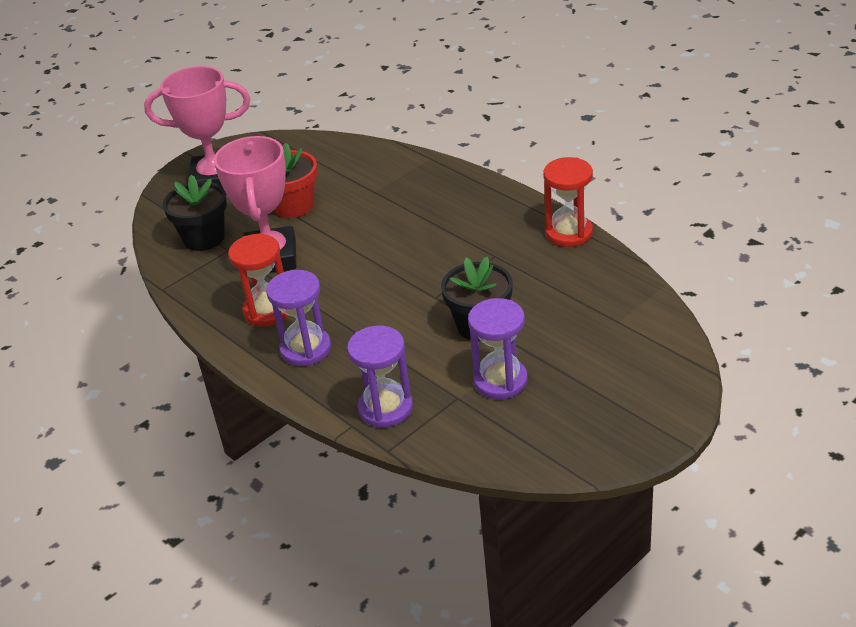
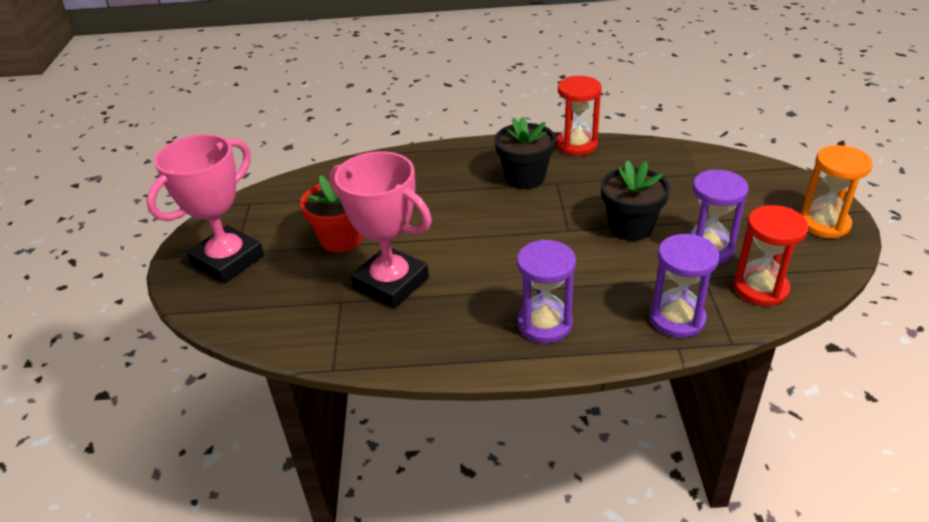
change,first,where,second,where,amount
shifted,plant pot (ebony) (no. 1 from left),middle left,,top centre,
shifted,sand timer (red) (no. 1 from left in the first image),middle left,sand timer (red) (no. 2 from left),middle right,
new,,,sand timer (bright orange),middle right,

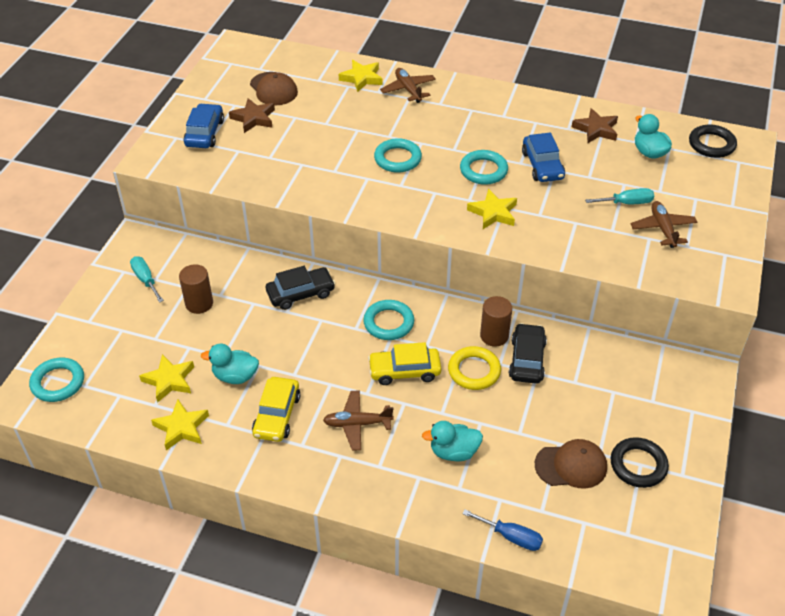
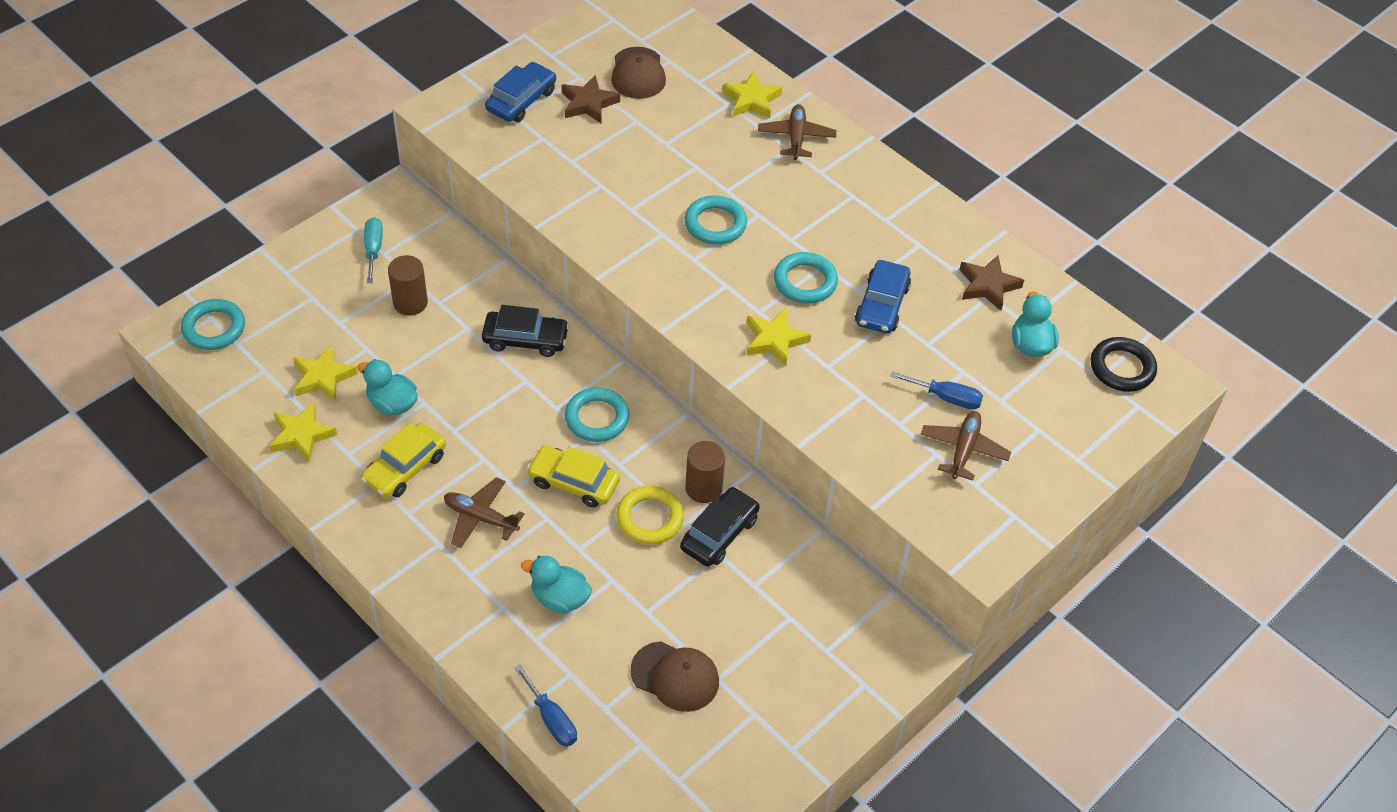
change,first,where,second,where,amount
repainted,hand screwdriver (aqua) (no. 2 from left),top right,hand screwdriver (cobalt) (no. 2 from left),middle right,
gone,hoop (ebony) (no. 1 from left),bottom right,,,

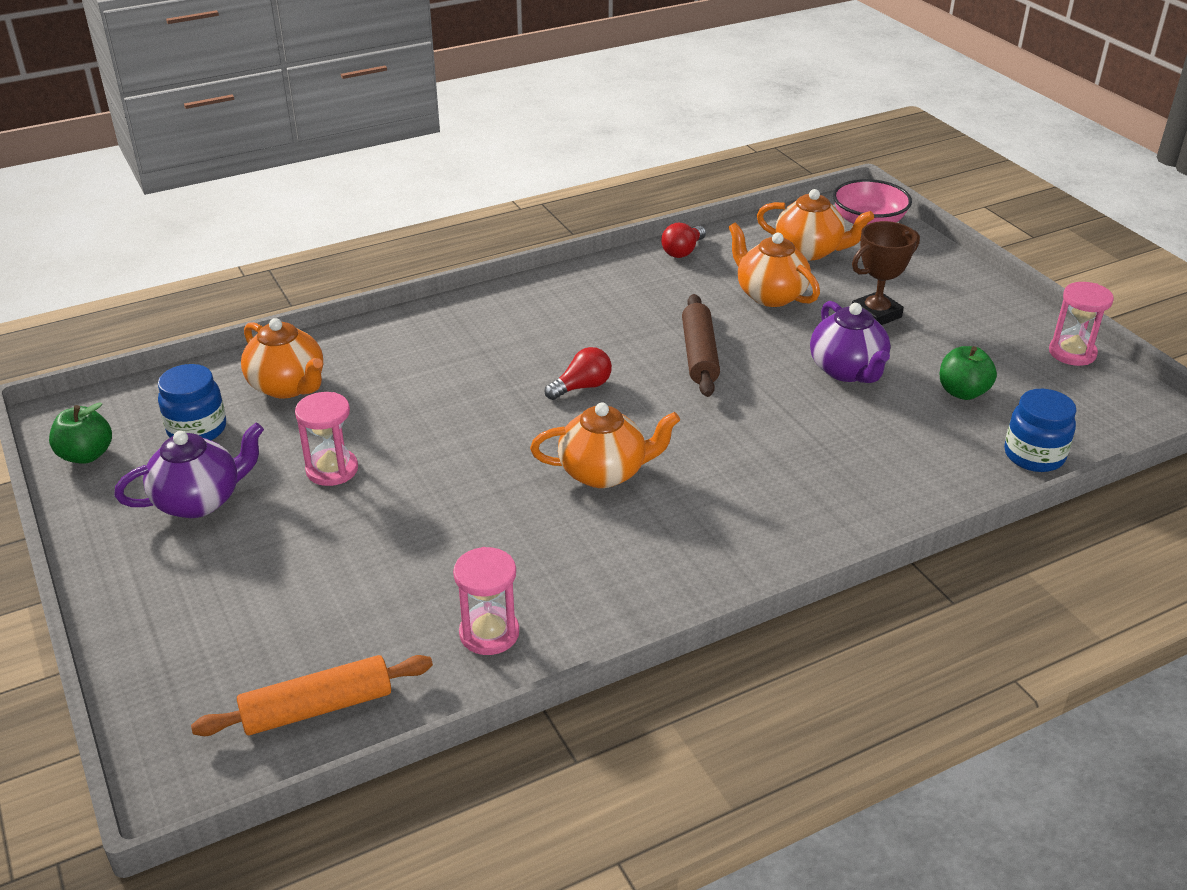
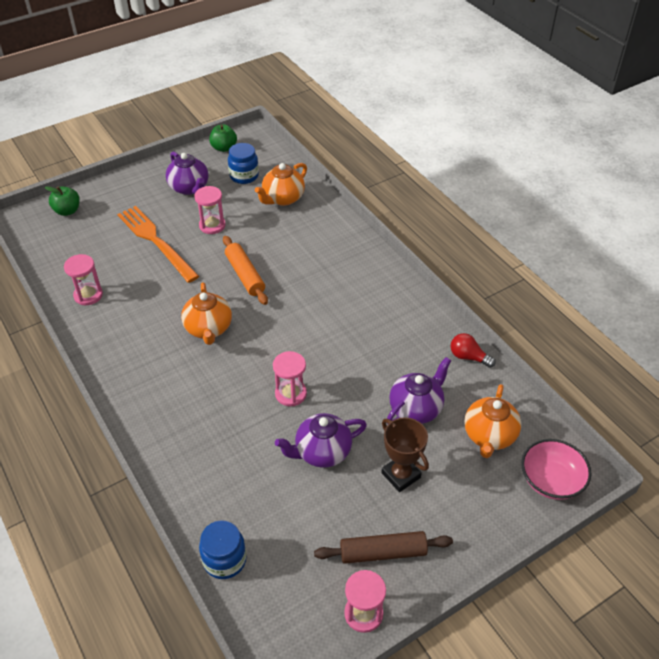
change,first,where,second,where,amount
repainted,tea pot (bright orange) (no. 3 from left),top centre,tea pot (purple) (no. 3 from left),centre,
shifted,rolling pin (russet),centre,,bottom centre,
shifted,apple (leaf-green) (no. 2 from left in the first image),middle right,apple (leaf-green) (no. 1 from left),top left,
gone,lightbulb (red) (no. 1 from left),centre,,,
shifted,rolling pin (bright orange),bottom left,,centre,
new,,,fork (bright orange),middle left,
new,,,sand timer (rose-pink) (no. 3 from left),centre,

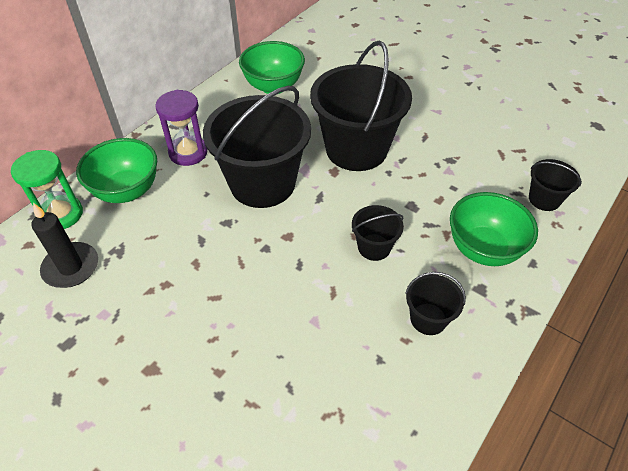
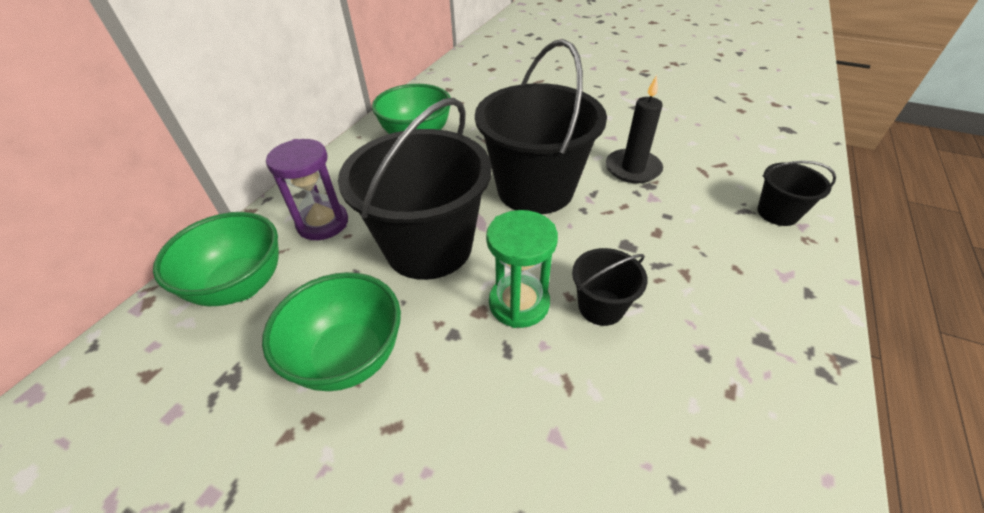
change,first,where,second,where,amount
shifted,sand timer (leaf-green),middle left,,centre,
shifted,serving bowl (leaf-green) (no. 3 from left in the first image),middle right,serving bowl (leaf-green) (no. 2 from left),centre,
shifted,wax candle (ebony),middle left,,top centre,
gone,sand bucket (ebony) (no. 4 from left),middle right,,,

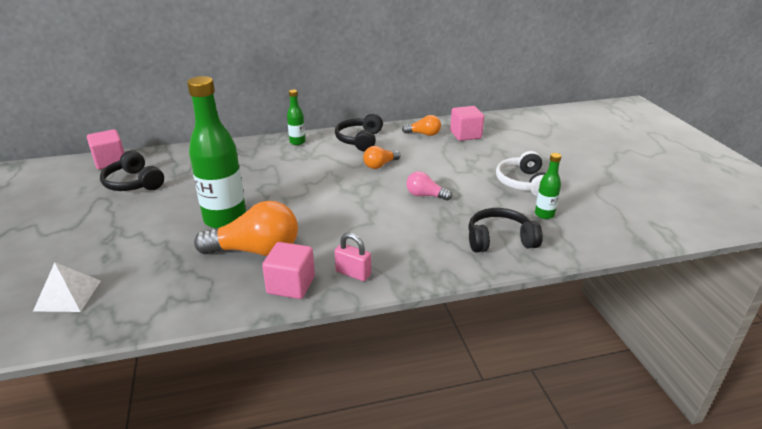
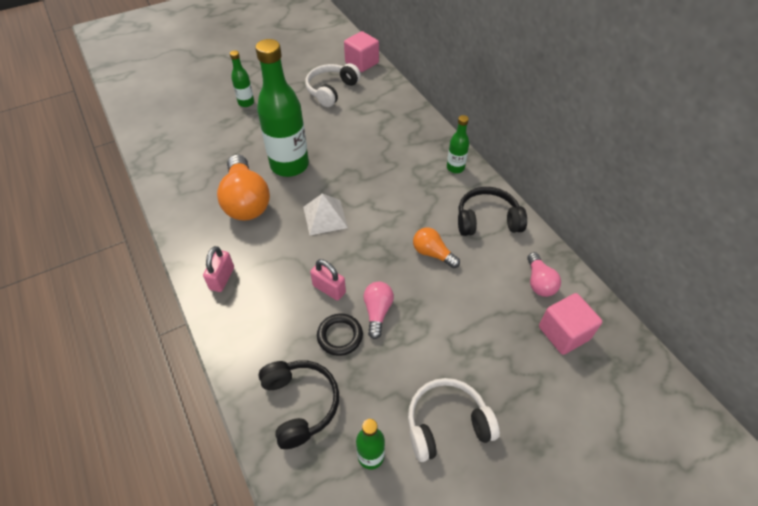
change,first,where,second,where,amount
repainted,lightbulb (bright orange) (no. 3 from left),top centre,lightbulb (rose-pink) (no. 2 from left),middle right,
repainted,over-ear headphones (ebony) (no. 1 from left),middle left,over-ear headphones (snow-white) (no. 1 from left),top centre,
gone,solid cube (rose-pink) (no. 2 from left),centre,,,
shifted,pyramid (snow-white),bottom left,,centre,
new,,,bottle (leaf-green) (no. 1 from left),top left,
new,,,lock (rose-pink) (no. 2 from left),centre,
new,,,hoop (ebony),centre,

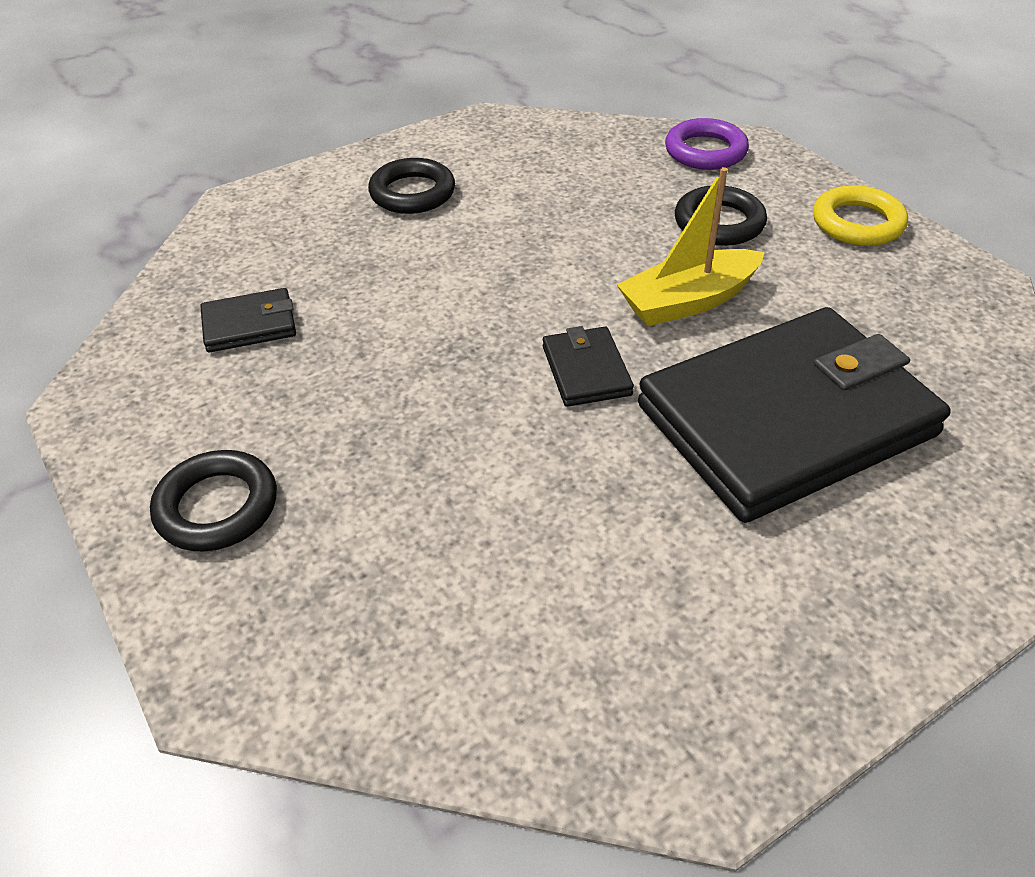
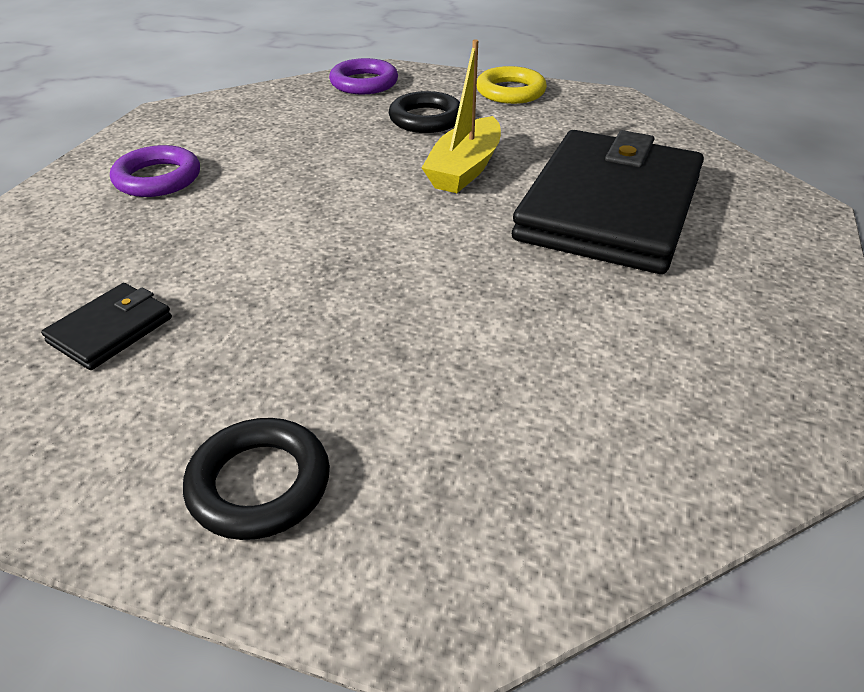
change,first,where,second,where,amount
repainted,hoop (ebony) (no. 2 from left),top centre,hoop (purple) (no. 1 from left),top left,
gone,card wallet (ebony) (no. 2 from left),centre,,,

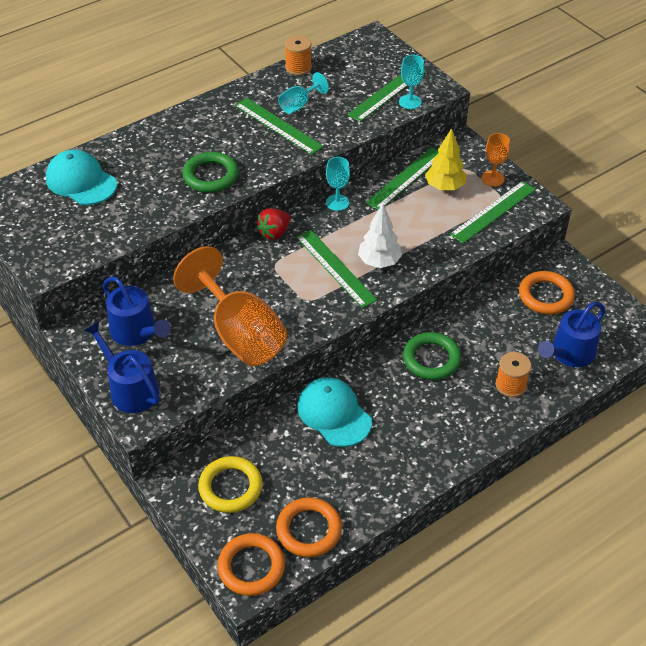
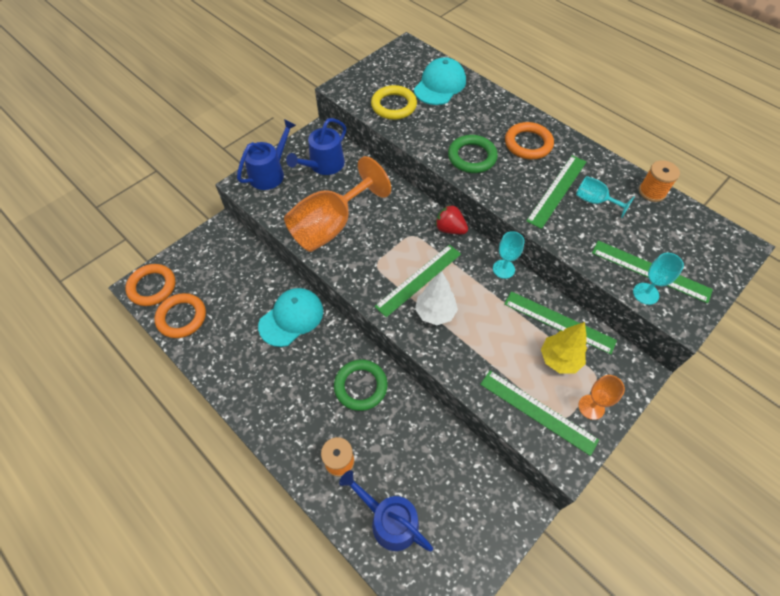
change,first,where,second,where,amount
shifted,hoop (bright orange) (no. 3 from left),middle right,,top right,
shifted,hoop (yellow),bottom centre,,top centre,

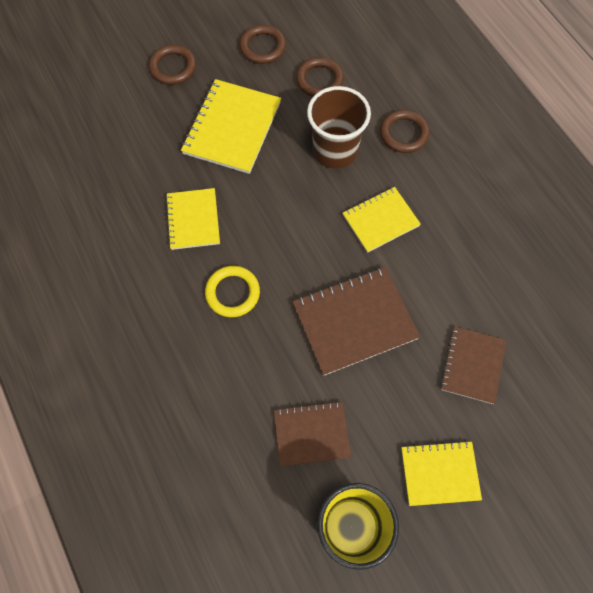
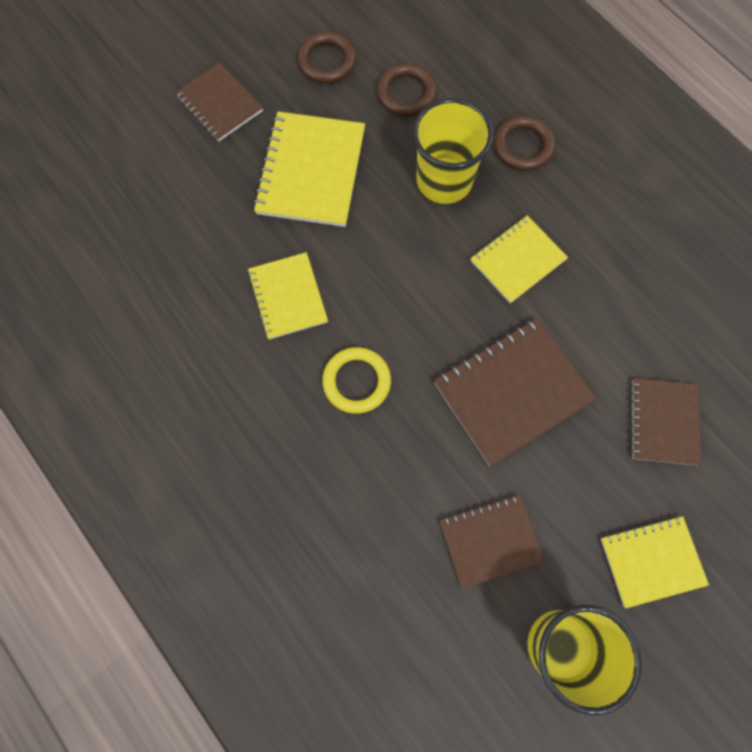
change,first,where,second,where,amount
swapped,hoop (russet) (no. 1 from left),top left,exercise book (russet) (no. 1 from left),top left,
repainted,beaker (russet),top centre,beaker (yellow) (no. 1 from left),top centre,

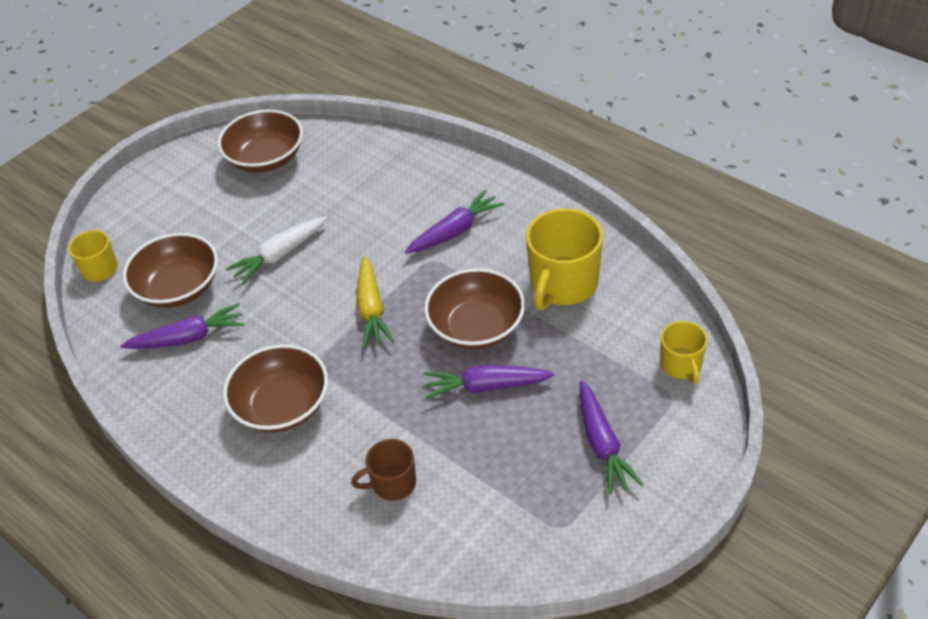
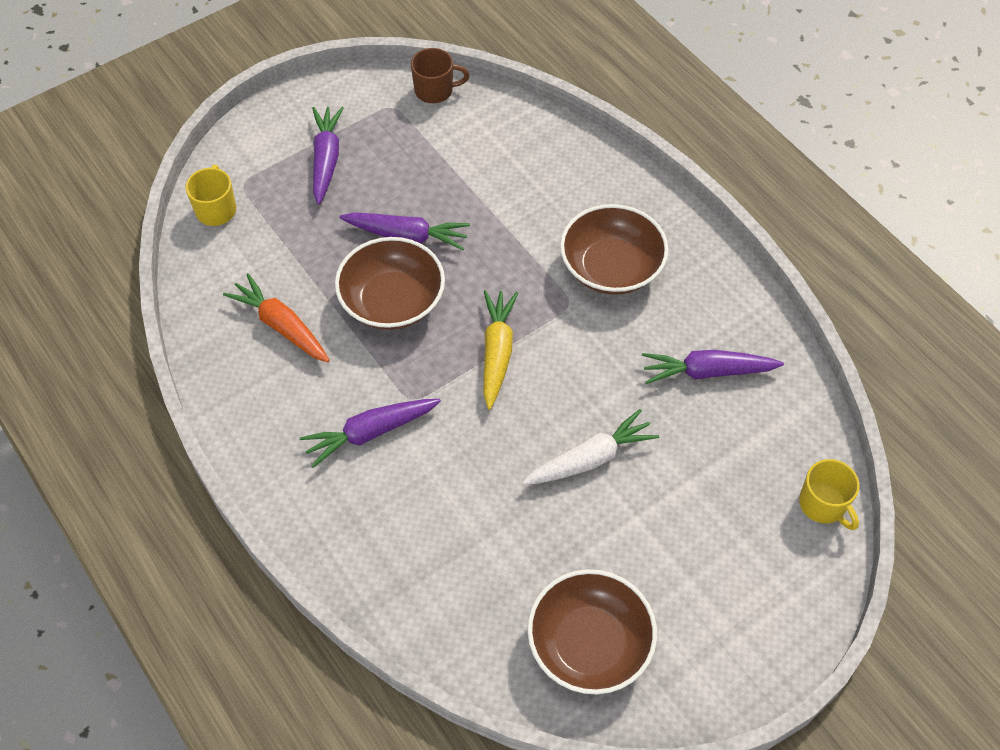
change,first,where,second,where,amount
swapped,coffee mug (yellow) (no. 2 from left),centre,toy carrot (bright orange),middle left,
gone,serving bowl (russet) (no. 1 from left),middle left,,,
shifted,coffee mug (russet),bottom centre,,top centre,

